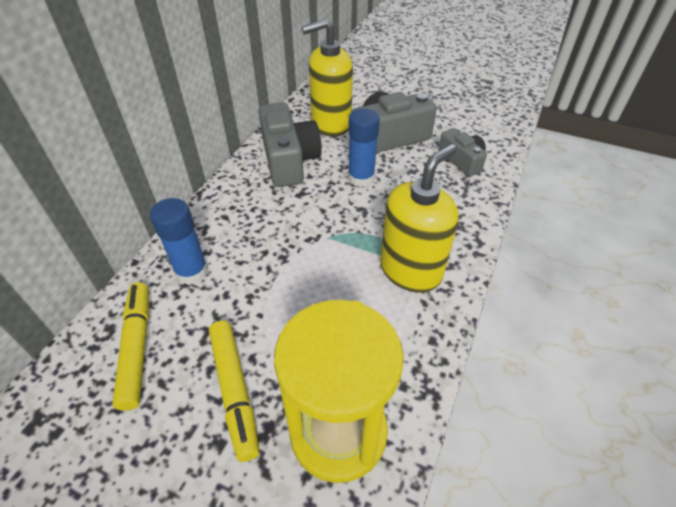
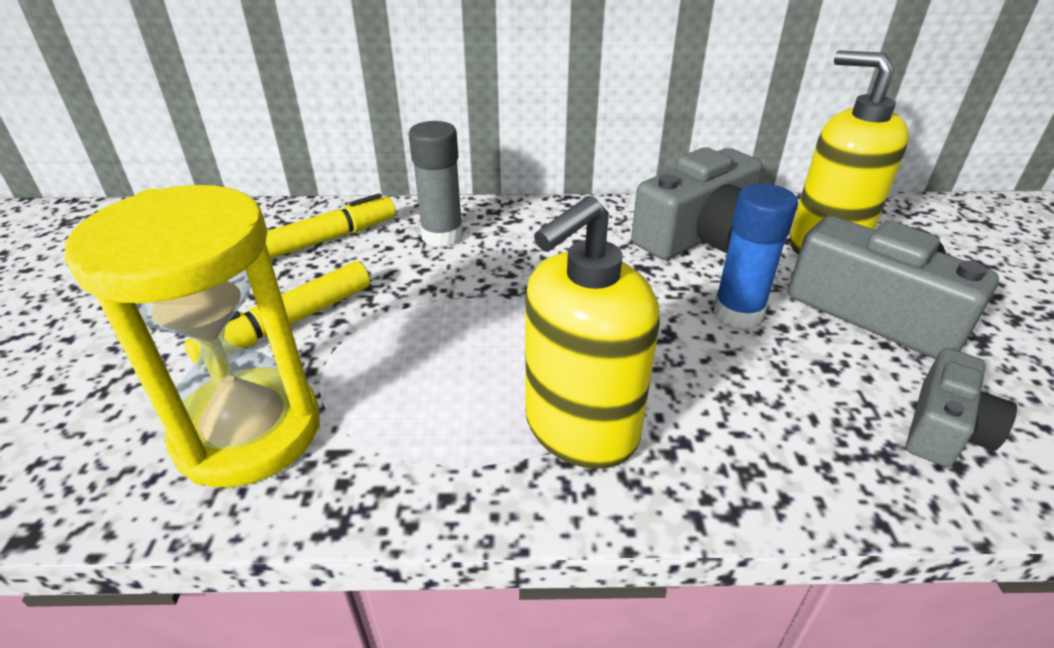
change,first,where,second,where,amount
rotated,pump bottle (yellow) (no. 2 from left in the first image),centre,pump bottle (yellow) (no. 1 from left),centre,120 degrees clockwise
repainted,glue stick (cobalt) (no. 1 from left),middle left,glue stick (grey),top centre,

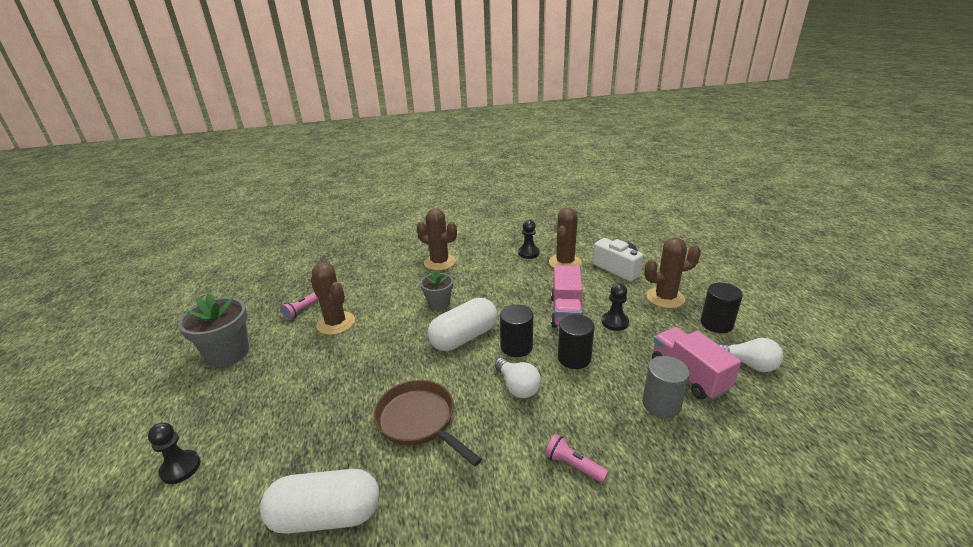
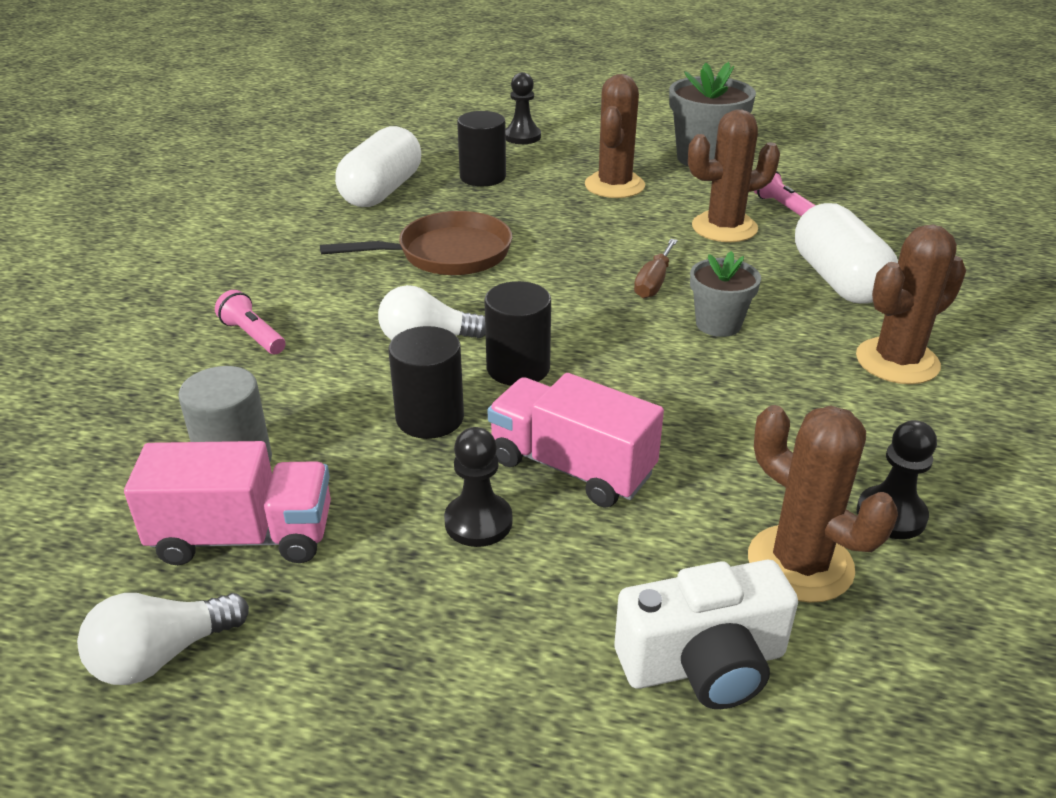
change,first,where,second,where,amount
shifted,prickly plant (russet) (no. 4 from left in the first image),middle right,prickly plant (russet) (no. 1 from left),top centre,
shifted,cylinder shape (ebony) (no. 3 from left in the first image),middle right,cylinder shape (ebony) (no. 2 from left),top centre,
shifted,capsule (snow-white) (no. 2 from left),centre,,top right,
rotated,pocket torch (rose-pink) (no. 2 from left in the first image),bottom centre,pocket torch (rose-pink) (no. 1 from left),middle left,105 degrees counterclockwise
new,,,hand screwdriver (russet),centre,

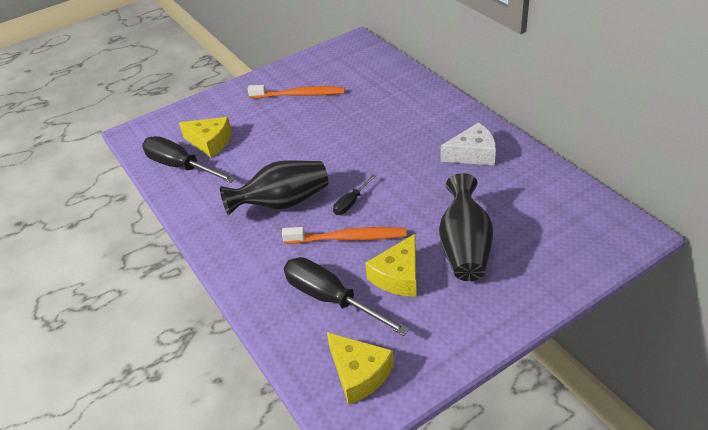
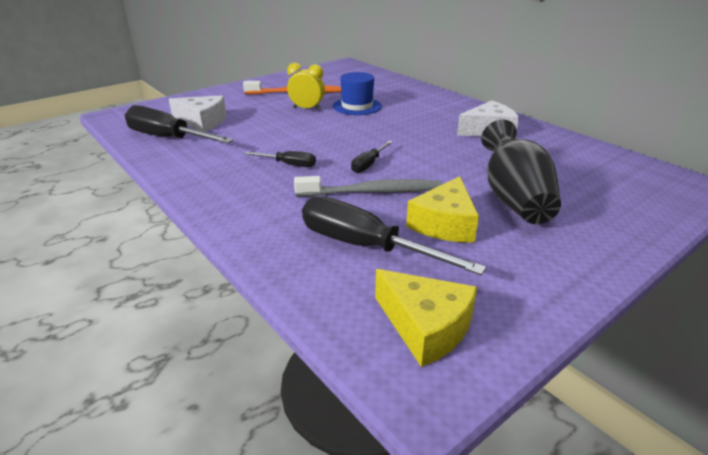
change,first,where,second,where,amount
repainted,piece of cheese (yellow) (no. 1 from left),top left,piece of cheese (snow-white) (no. 1 from left),top left,
swapped,flower vase (ebony) (no. 1 from left),centre,hand screwdriver (ebony) (no. 2 from left),centre,
repainted,toothbrush (bright orange) (no. 2 from left),centre,toothbrush (grey),centre,
new,,,bedside clock (yellow),top centre,
new,,,tall hat (cobalt),top centre,

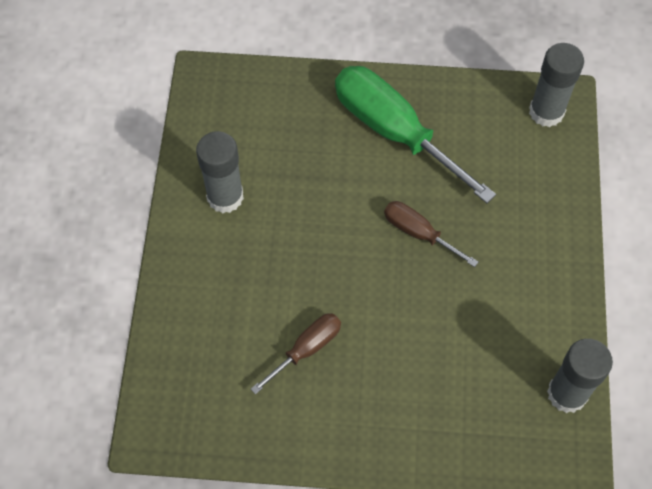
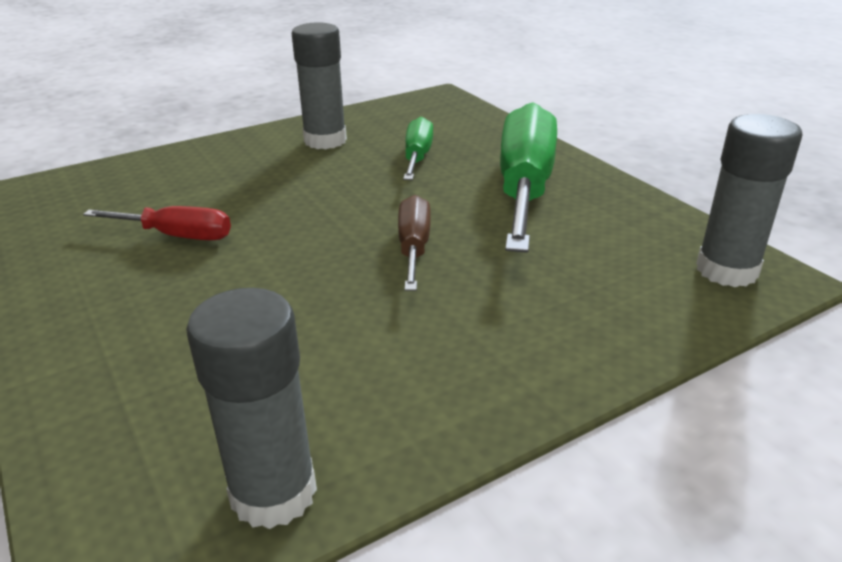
change,first,where,second,where,amount
repainted,hand screwdriver (russet) (no. 1 from left),bottom centre,hand screwdriver (red),middle left,
new,,,hand screwdriver (leaf-green) (no. 1 from left),top centre,

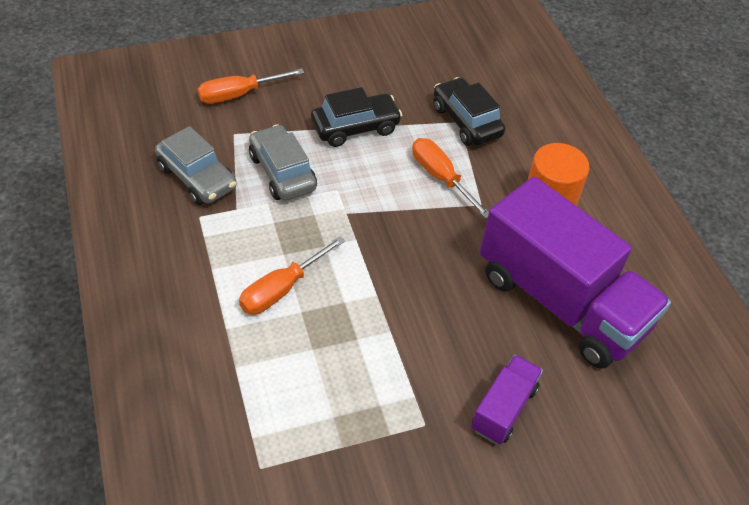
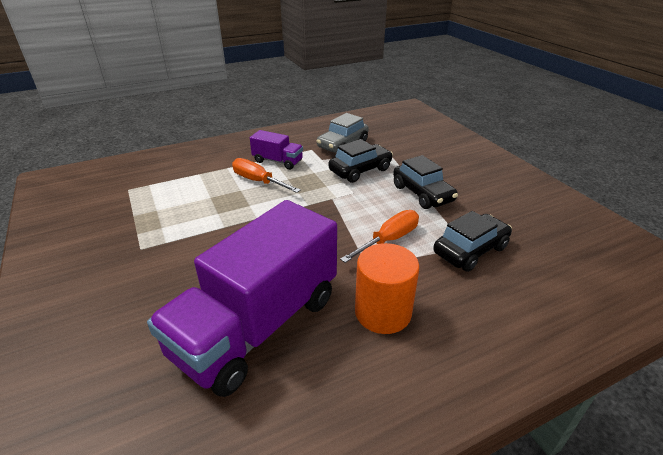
change,first,where,second,where,amount
gone,hand screwdriver (bright orange) (no. 1 from left),top centre,,,
repainted,automobile (grey) (no. 2 from left),top centre,automobile (ebony) (no. 1 from left),centre,
shifted,lorry (purple) (no. 1 from left in the first image),bottom right,lorry (purple) (no. 2 from left),top centre,

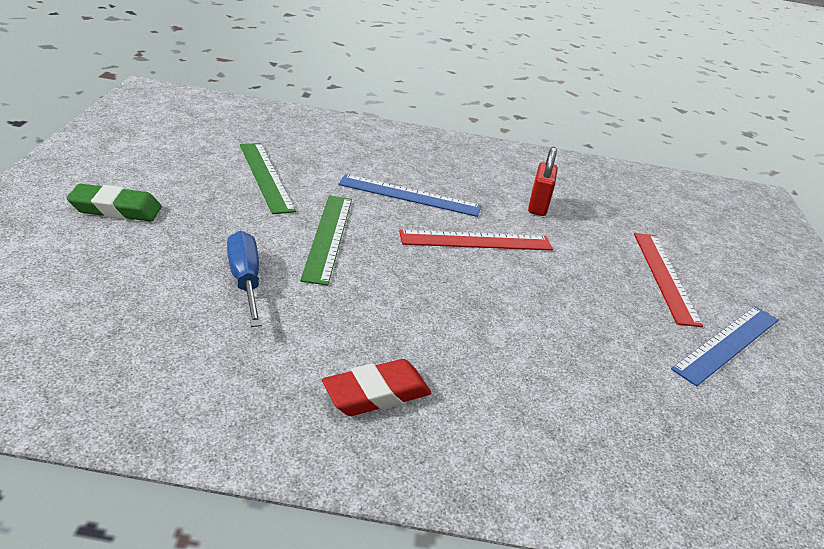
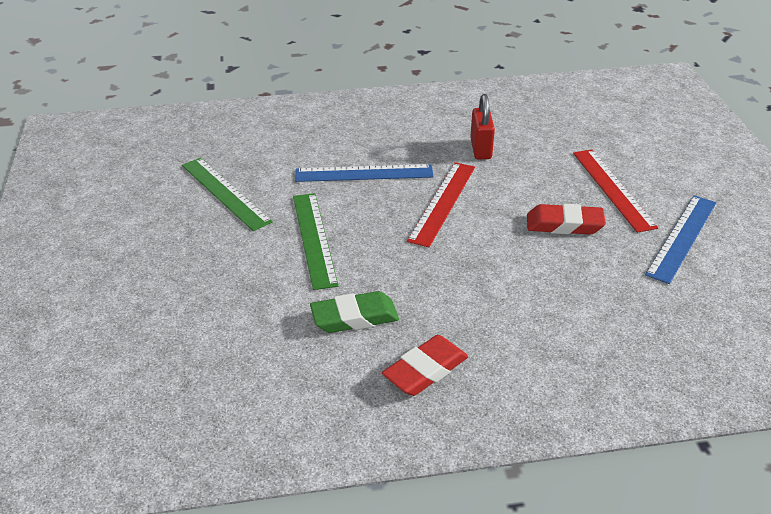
change,first,where,second,where,amount
shifted,eraser (leaf-green),middle left,,centre,
rotated,measuring stick (red) (no. 1 from left),centre,,centre,45 degrees counterclockwise
gone,hand screwdriver (cobalt),middle left,,,
new,,,eraser (red) (no. 2 from left),middle right,

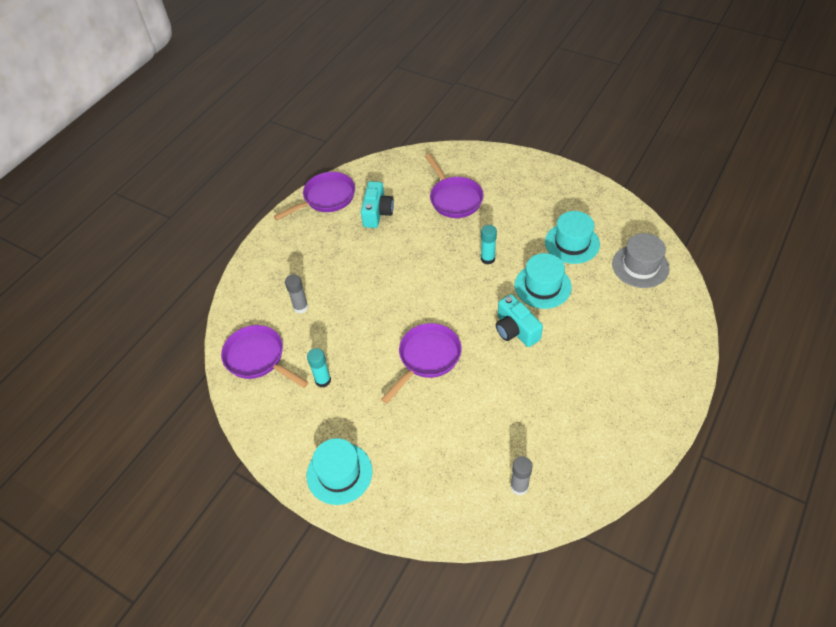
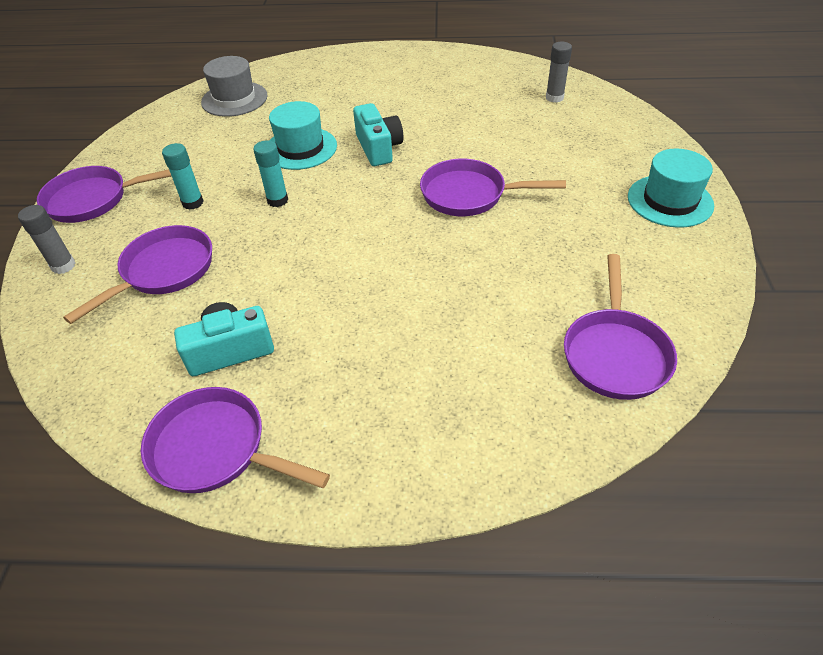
change,first,where,second,where,amount
gone,tall hat (aqua) (no. 3 from left),middle right,,,
shifted,glue stick (grey) (no. 1 from left),centre,,middle left,
rotated,camera (aqua) (no. 2 from left),centre,,top centre,45 degrees counterclockwise
shifted,glue stick (aqua) (no. 1 from left),centre,,top left,
new,,,pan (purple) (no. 1 from left),top left,

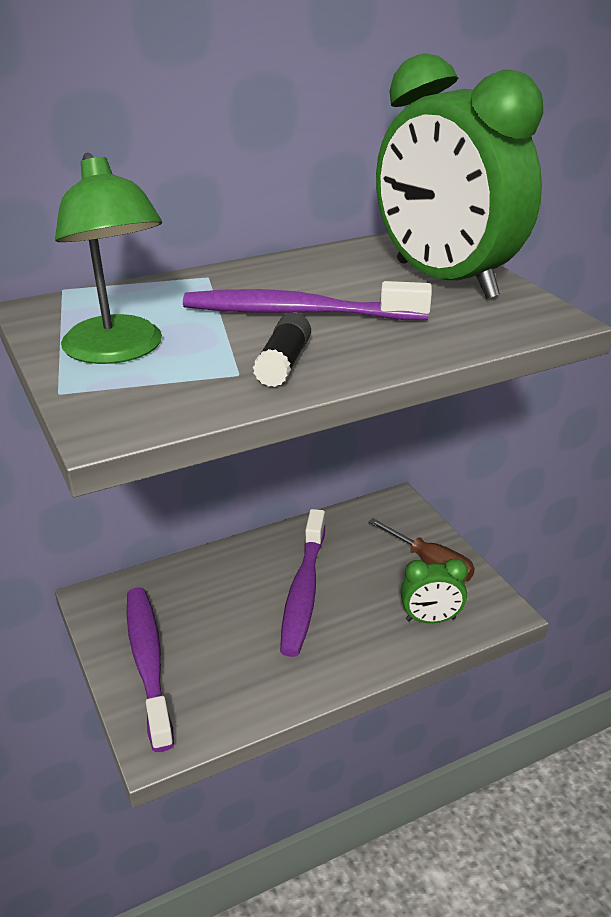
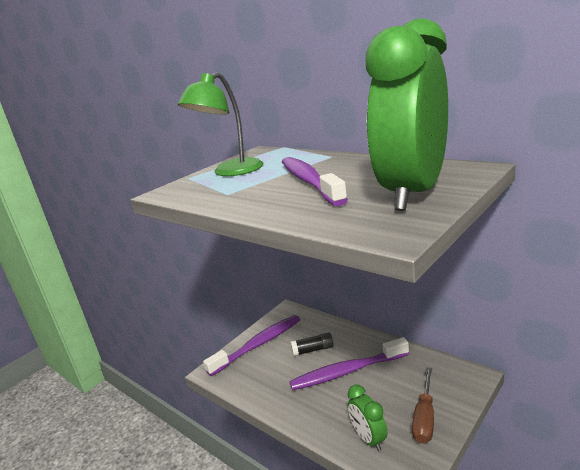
change,first,where,second,where,amount
shifted,glue stick (ebony),centre,,bottom centre,

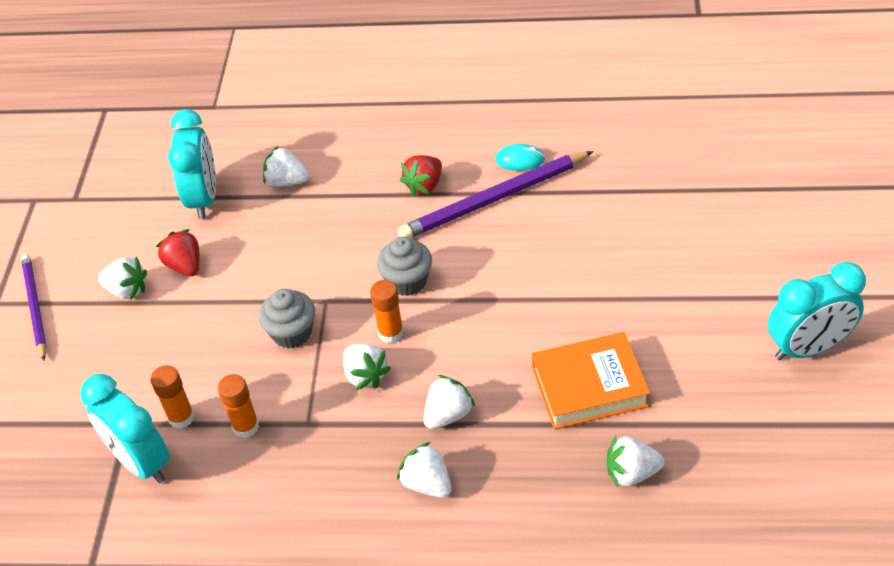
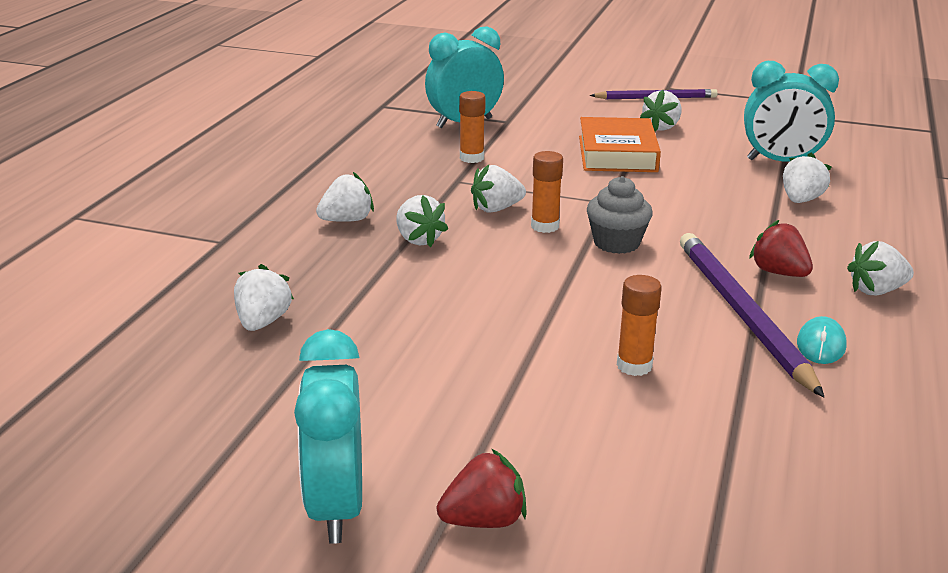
change,first,where,second,where,amount
shifted,toy strawberry (red) (no. 1 from left),middle left,,bottom centre,
gone,fairy cake (grey) (no. 1 from left),middle left,,,
shifted,hardcover (bright orange),bottom centre,,top centre,
shifted,glue stick (bright orange) (no. 1 from left in the first image),bottom left,glue stick (bright orange) (no. 3 from left),middle right,
new,,,toy strawberry (snow-white) (no. 7 from left),middle right,

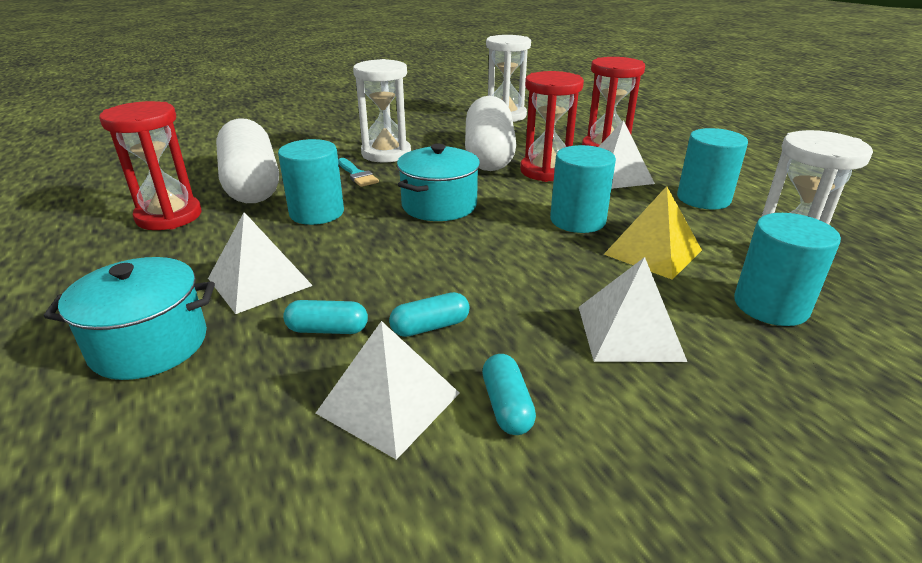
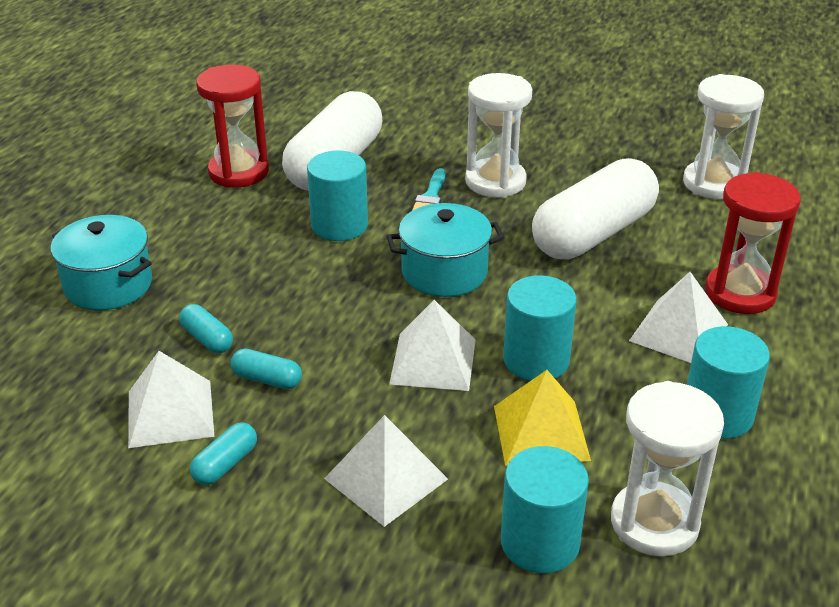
change,first,where,second,where,amount
gone,sand timer (red) (no. 2 from left),top centre,,,
shifted,pyramid (snow-white) (no. 1 from left in the first image),middle left,pyramid (snow-white) (no. 3 from left),centre,

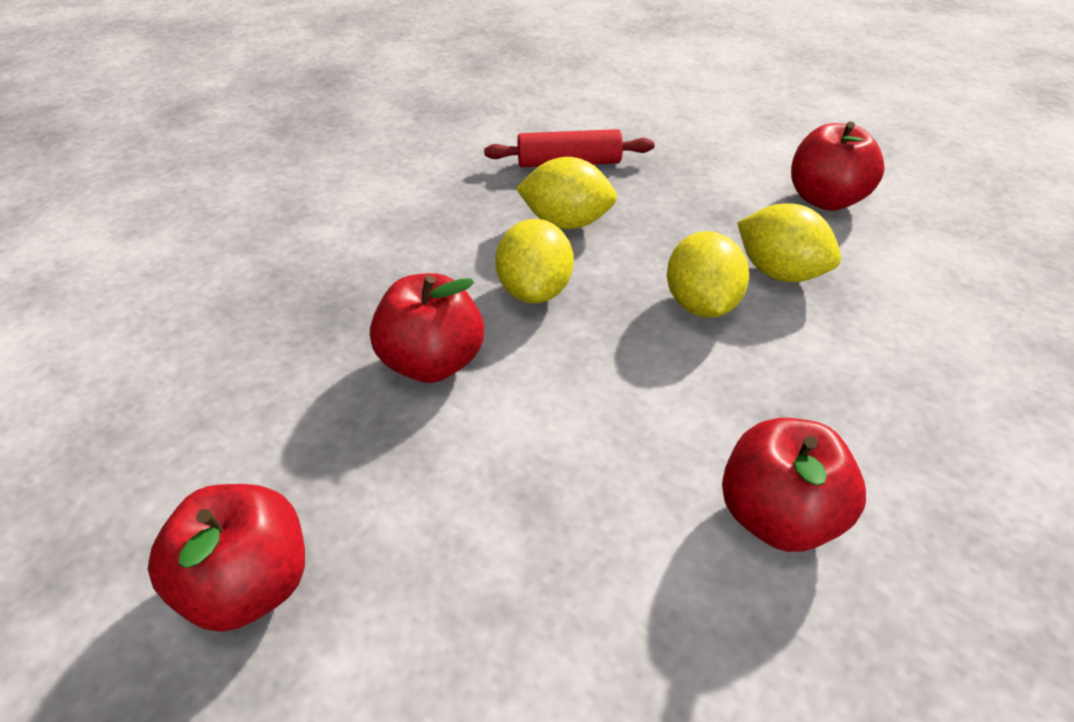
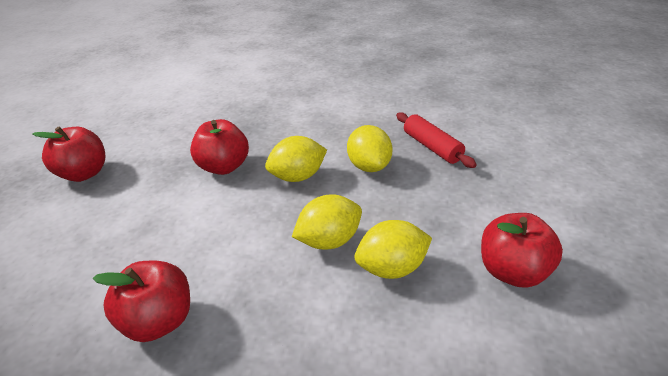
change,first,where,second,where,amount
rotated,citrus fruit (yellow) (no. 4 from left),middle right,,centre,60 degrees clockwise

